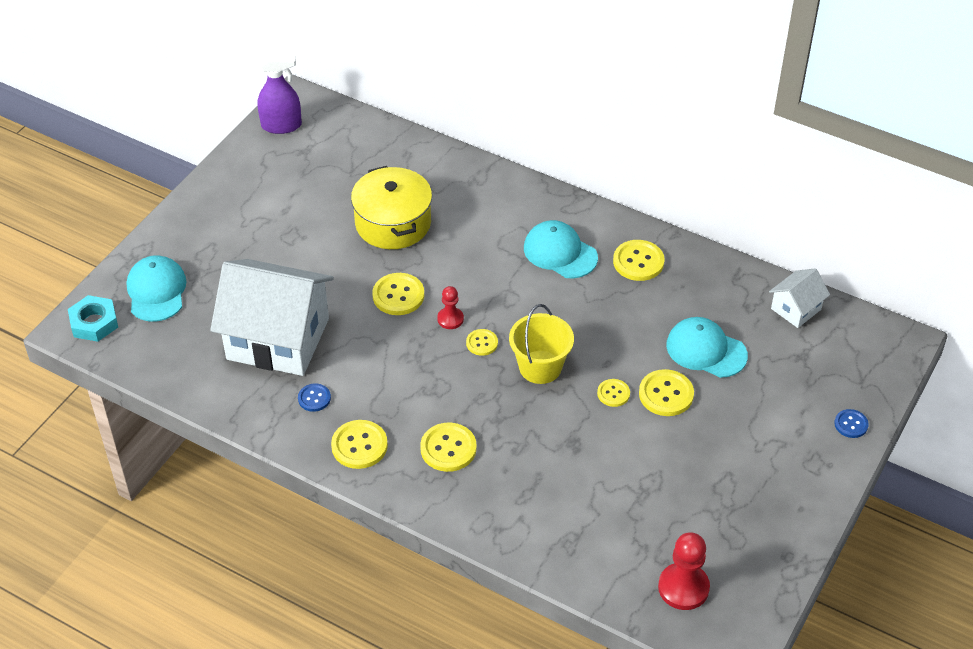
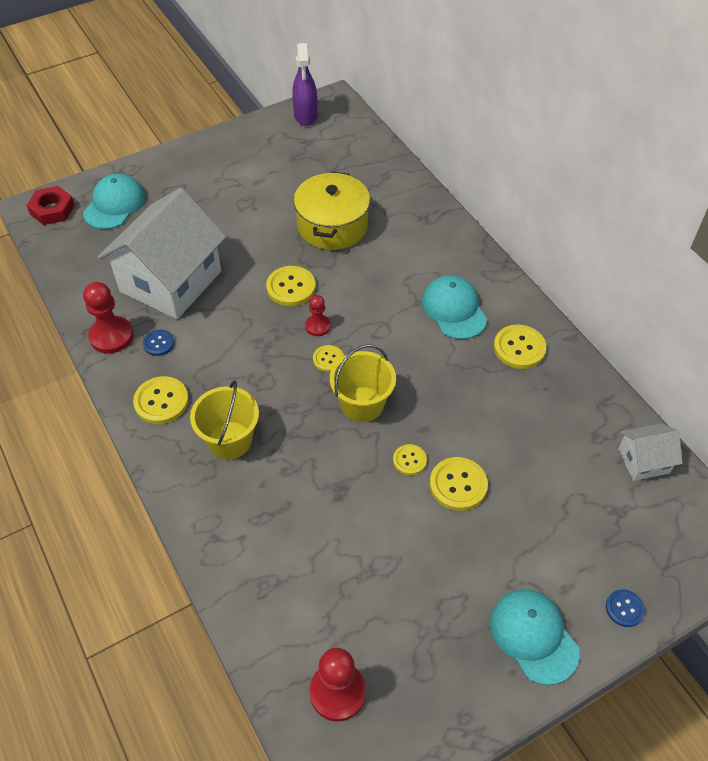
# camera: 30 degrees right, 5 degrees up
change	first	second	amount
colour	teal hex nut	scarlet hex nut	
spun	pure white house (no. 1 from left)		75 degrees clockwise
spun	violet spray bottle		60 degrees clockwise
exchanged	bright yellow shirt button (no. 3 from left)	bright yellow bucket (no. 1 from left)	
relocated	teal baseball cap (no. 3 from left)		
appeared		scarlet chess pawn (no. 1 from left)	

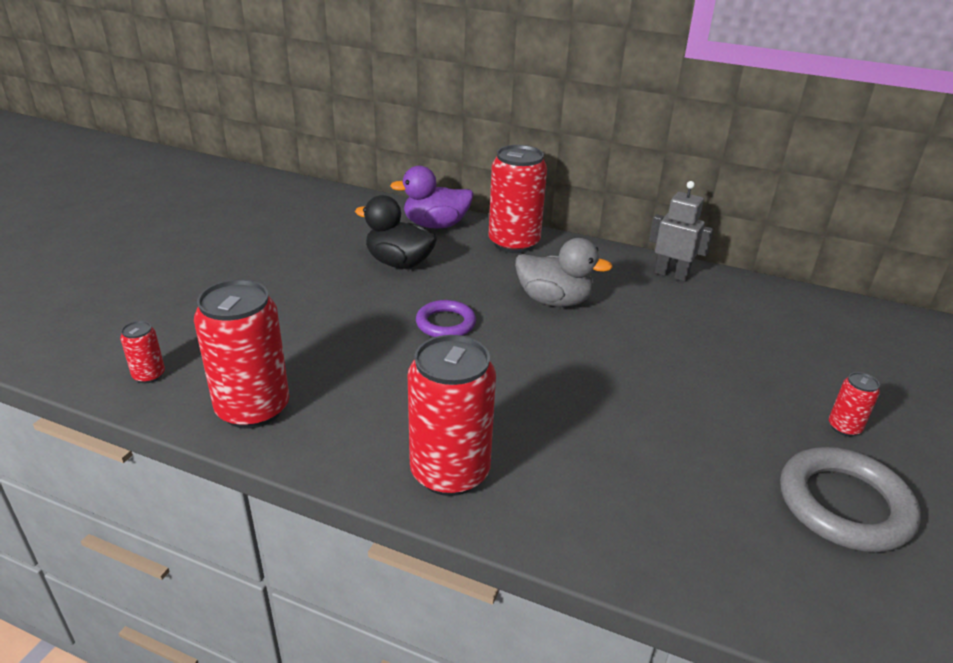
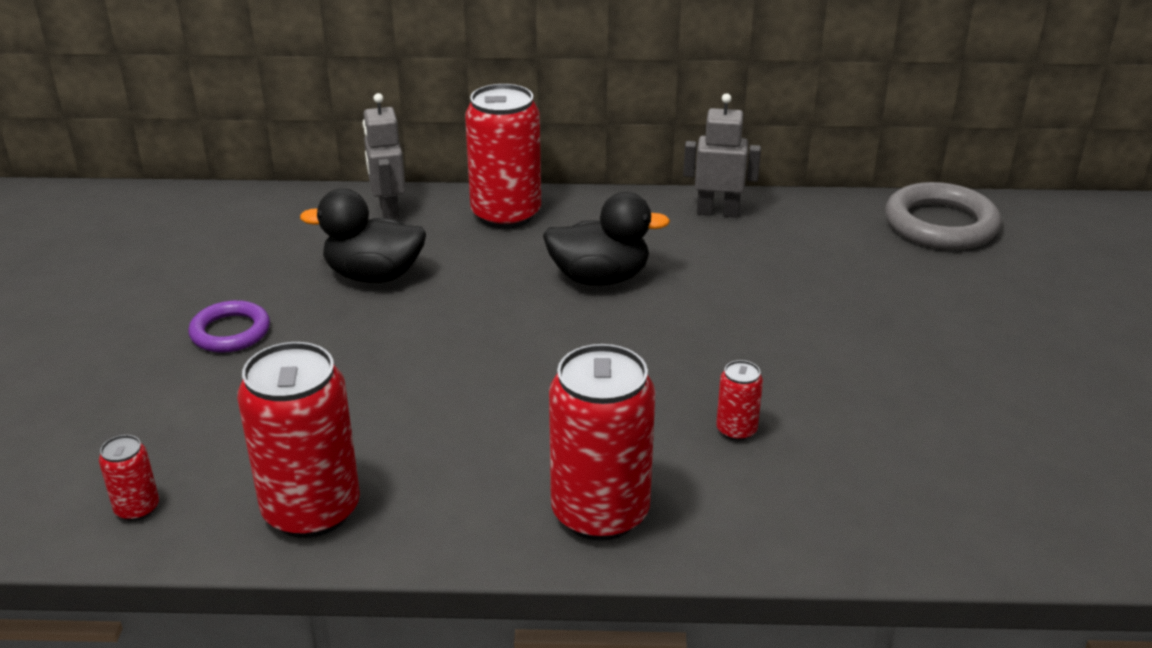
# camera: 20 degrees left, 0 degrees up
change	first	second	amount
exchanged	violet rubber duck	ash-grey toy robot (no. 1 from left)	
relocated	violet hoop		
colour	ash-grey rubber duck	ebony rubber duck (no. 2 from left)	
relocated	ash-grey hoop		
relocated	scarlet can (no. 5 from left)		

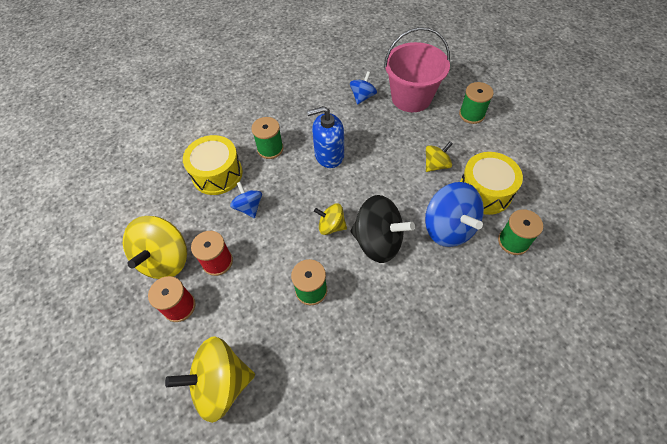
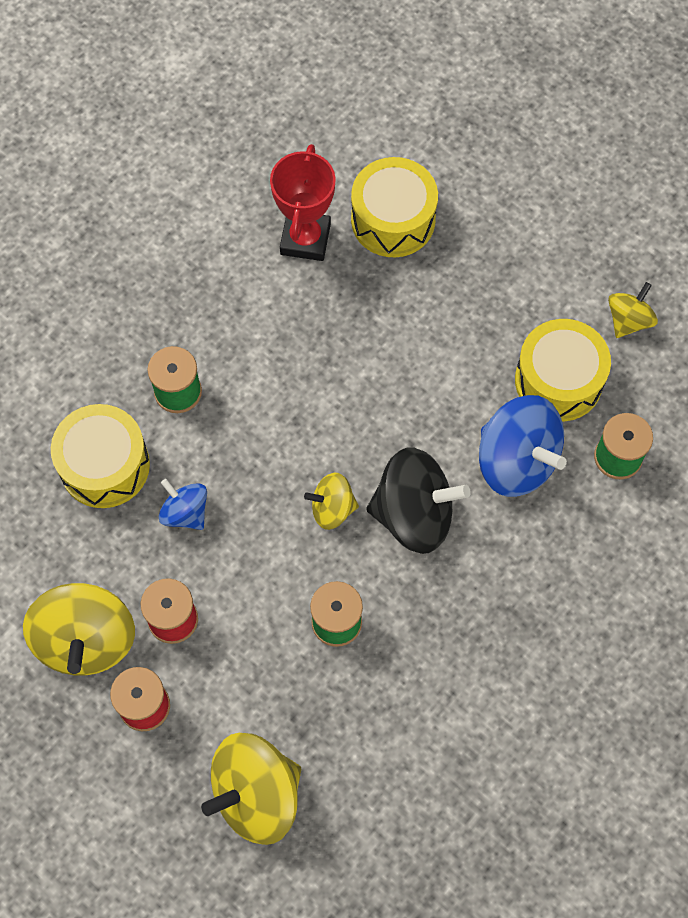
# camera: 20 degrees left, 10 degrees up
change	first	second	amount
missing	cobalt soap pump		
exchanged	cobalt whirligig (no. 2 from left)	scarlet trophy	
exchanged	rose-pink bucket	bright yellow toy drum (no. 2 from left)	
relocated	bright yellow whirligig (no. 4 from left)		
missing	emerald bobbin (no. 3 from left)		

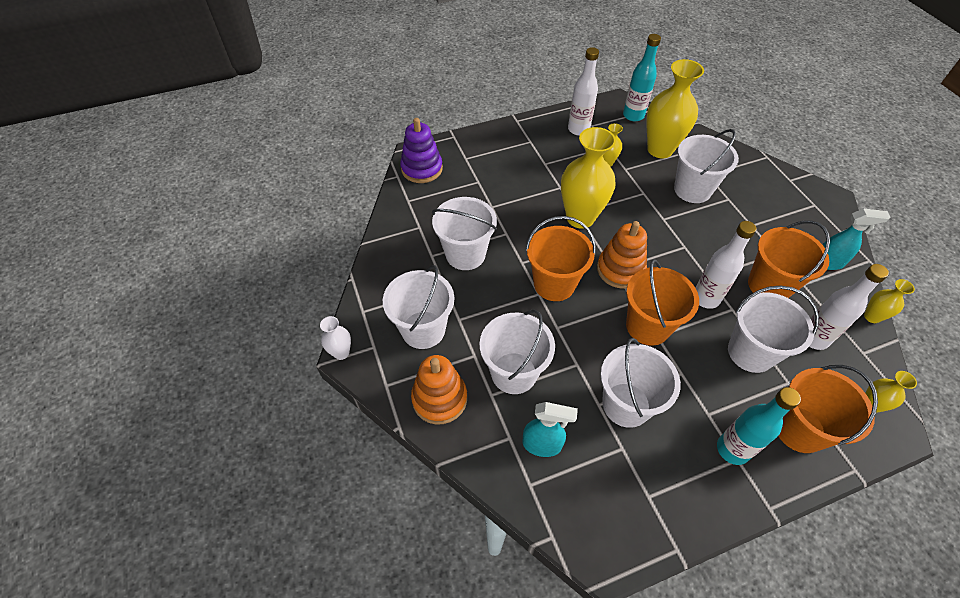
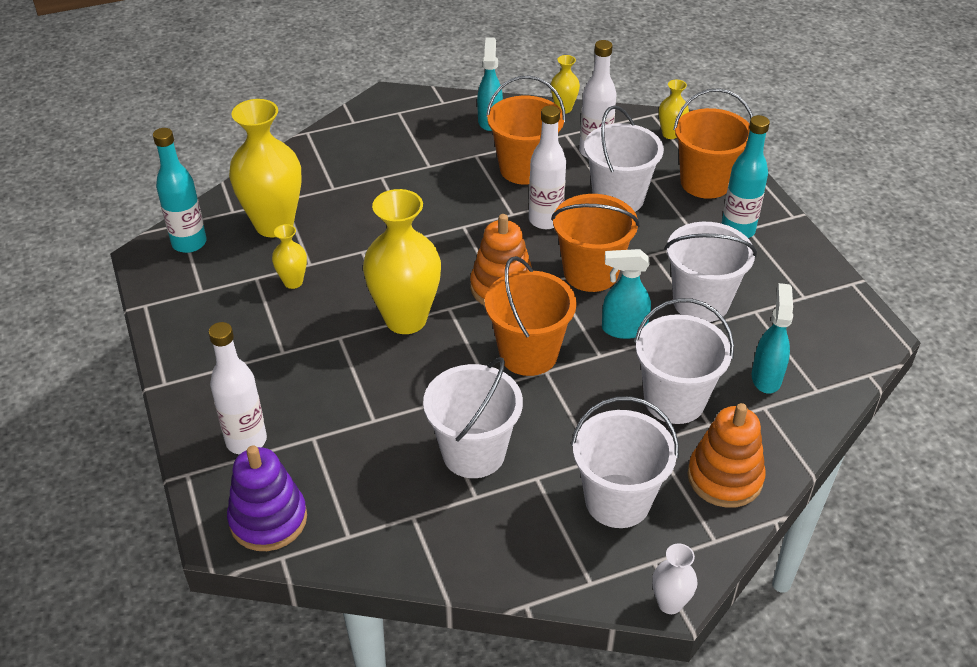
# camera: 90 degrees left, 10 degrees down
change	first	second	amount
relocated	pure white flask (no. 1 from left)		
missing	pure white bucket (no. 5 from left)		
appeared		teal spray bottle (no. 2 from left)	

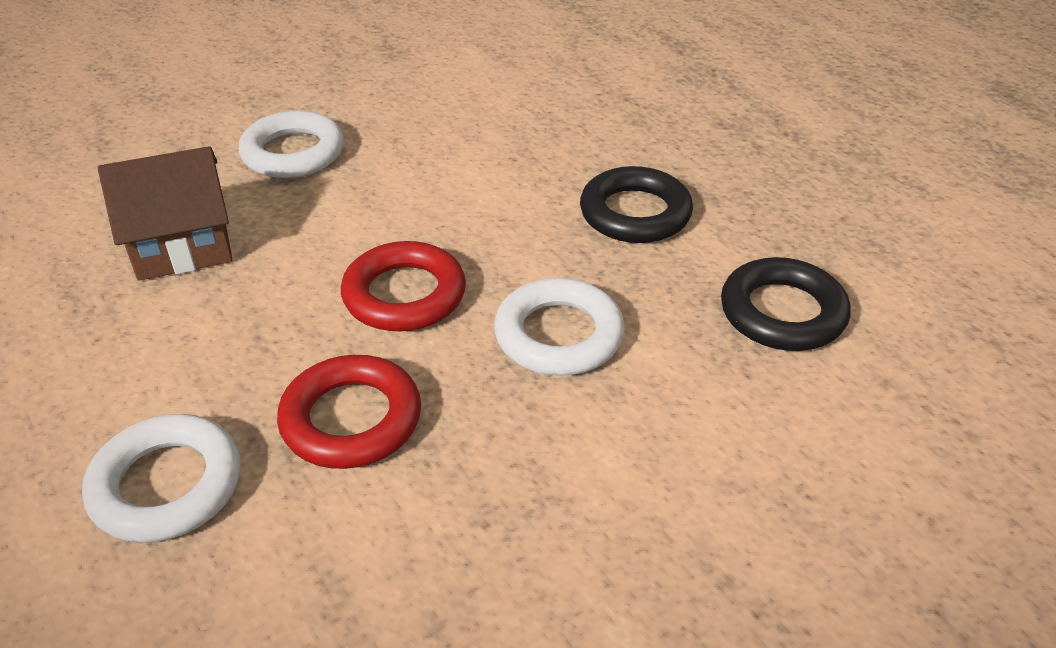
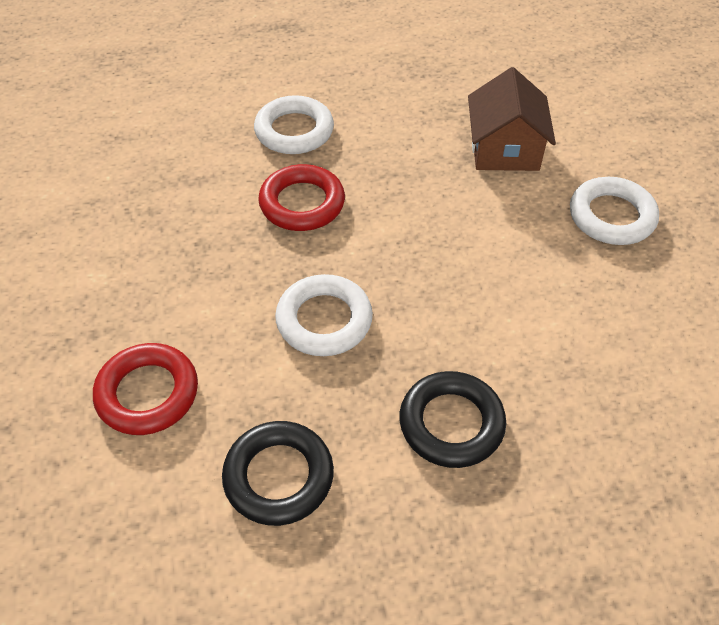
# camera: 110 degrees right, 10 degrees up
change	first	second	amount
relocated	scarlet hoop (no. 2 from left in the first image)	scarlet hoop (no. 1 from left)	

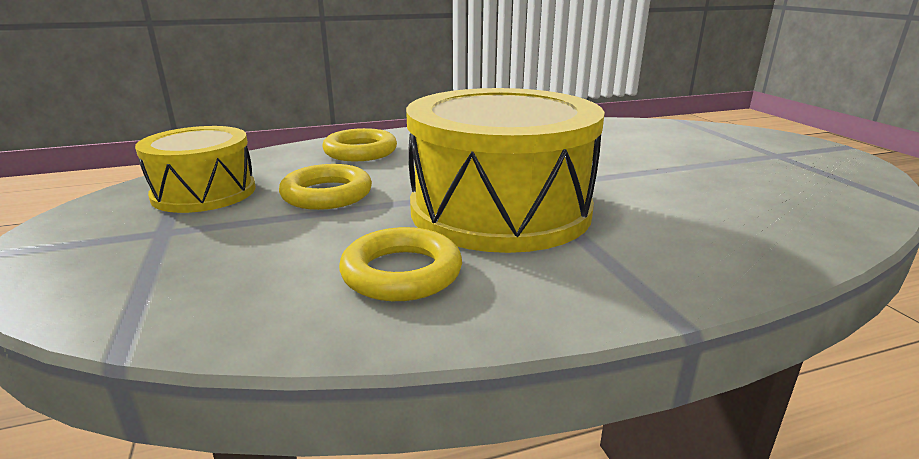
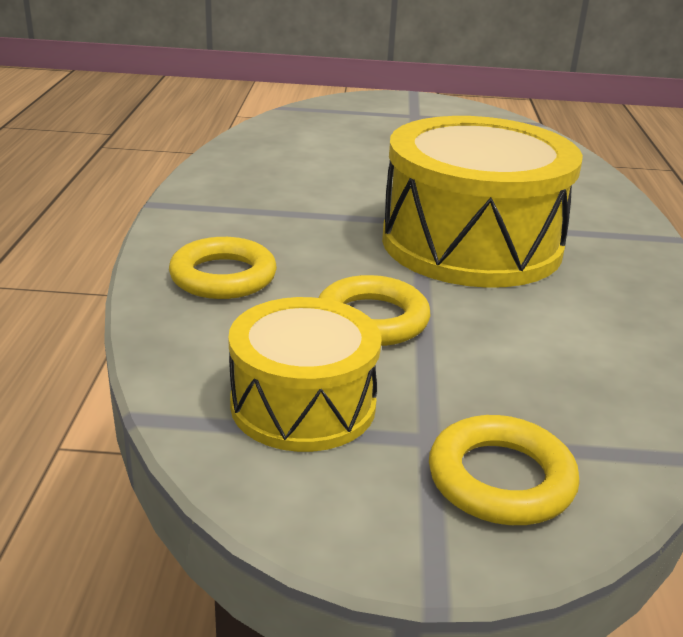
# camera: 70 degrees left, 5 degrees up
change	first	second	amount
relocated	bright yellow hoop (no. 3 from left)		

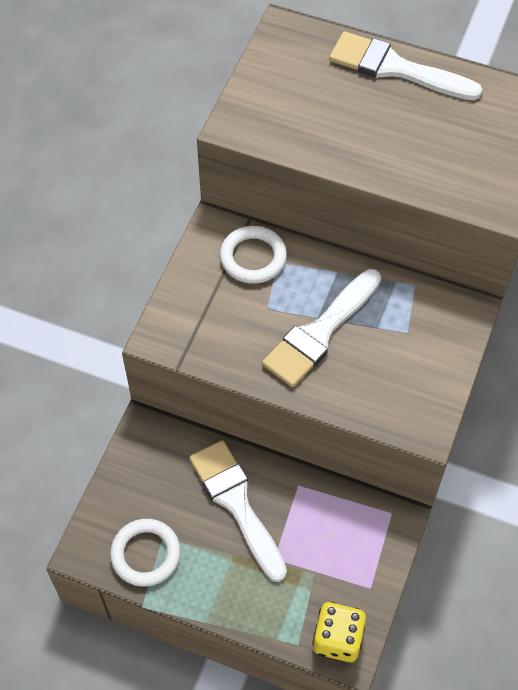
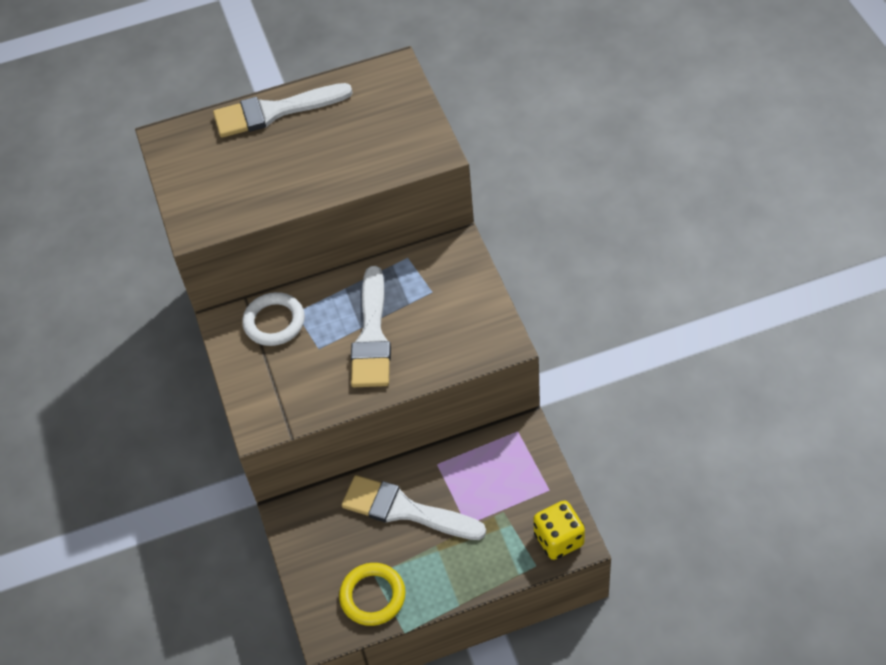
# camera: 35 degrees left, 5 degrees down
change	first	second	amount
colour	pure white hoop (no. 1 from left)	bright yellow hoop	

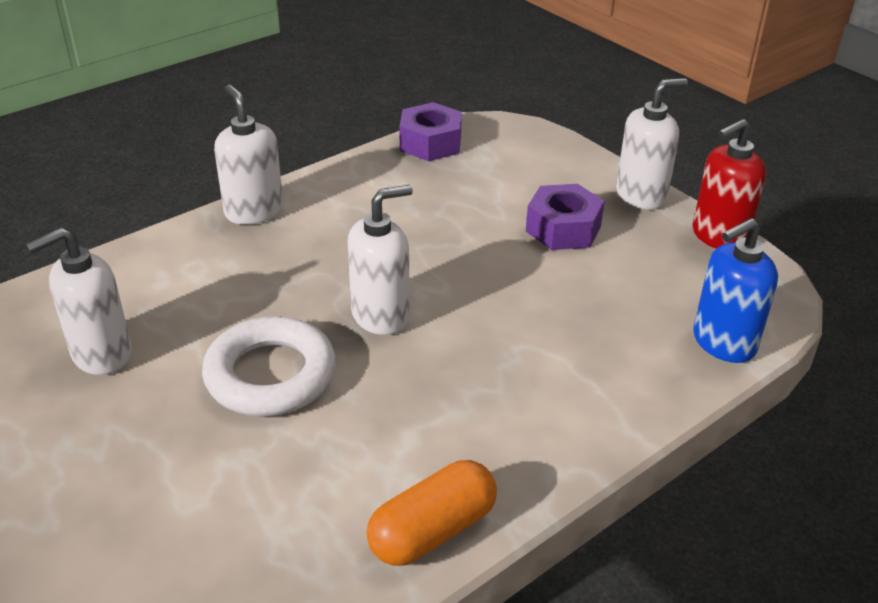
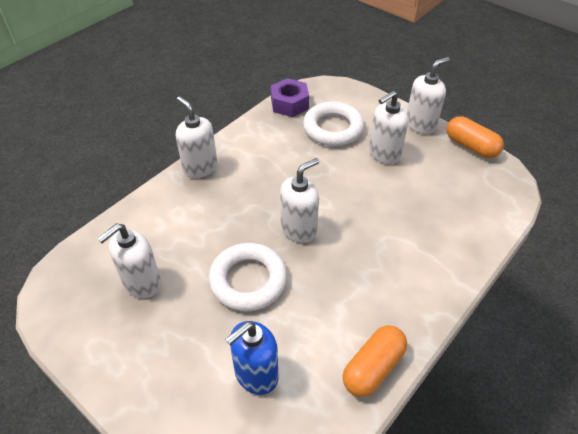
# camera: 10 degrees left, 10 degrees up
change	first	second	amount
exchanged	violet hex nut (no. 2 from left)	pure white soap pump (no. 4 from left)	
exchanged	scarlet soap pump	orange capsule (no. 2 from left)	
relocated	cobalt soap pump		
appeared		pure white hoop (no. 2 from left)	

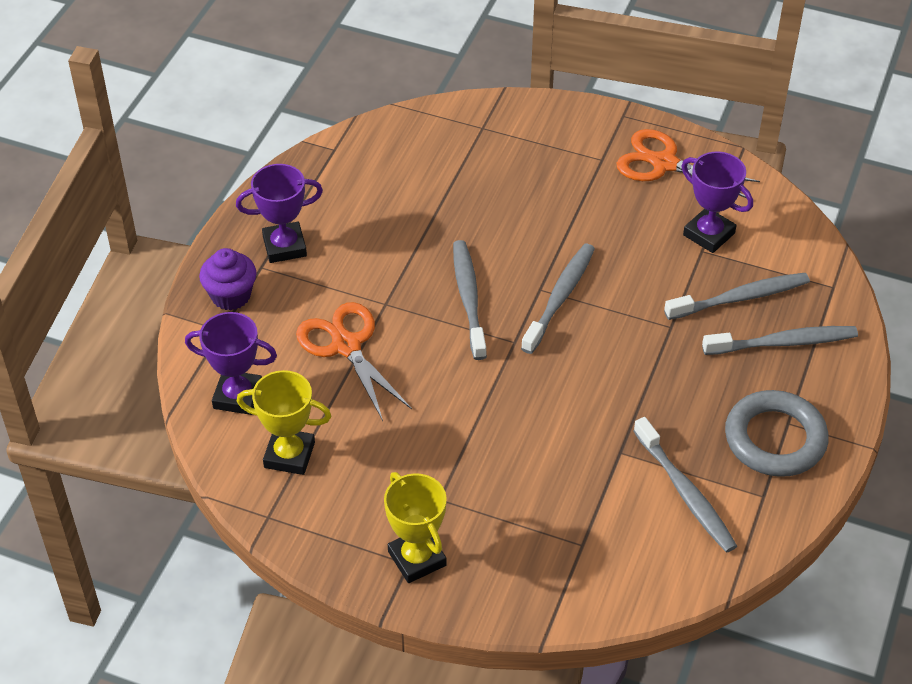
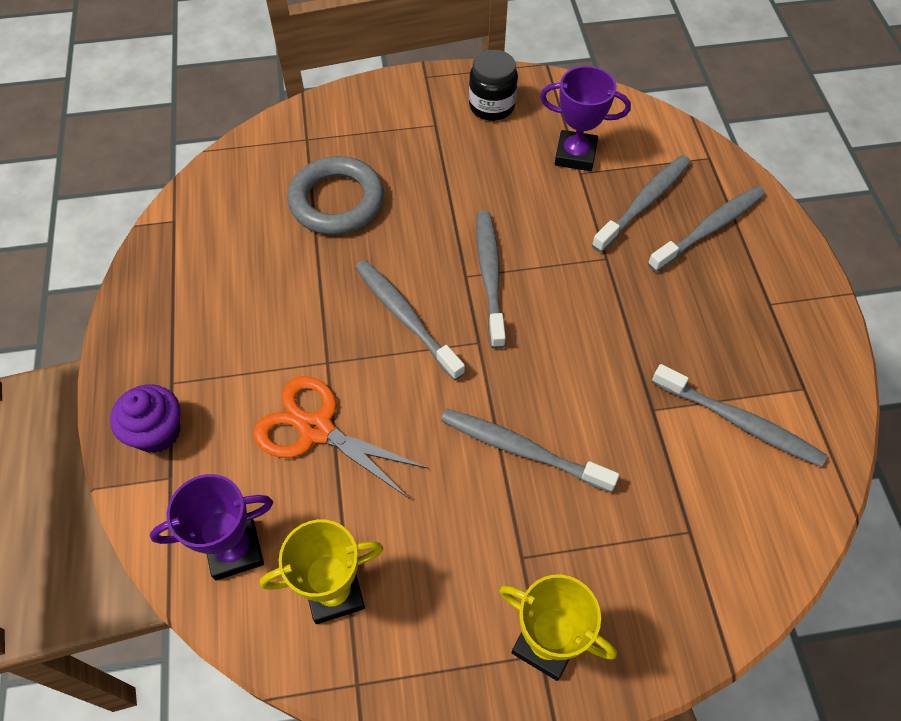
# camera: 30 degrees left, 10 degrees up
change	first	second	amount
missing	violet trophy (no. 2 from left)		
exchanged	orange pair of scissors (no. 2 from left)	ebony jam jar	
relocated	ash-grey hoop		
appeared		ash-grey tooth brush (no. 3 from left)	

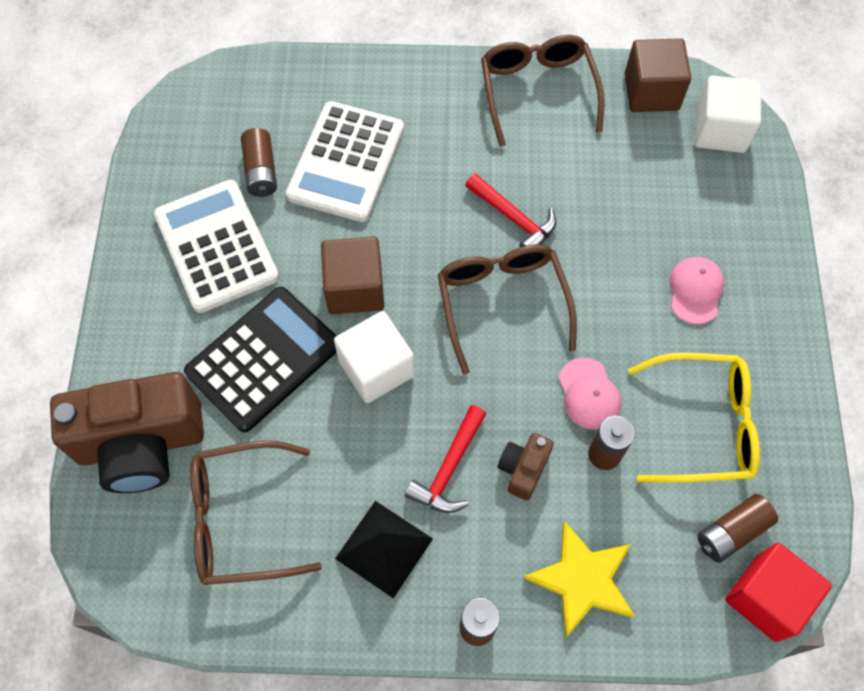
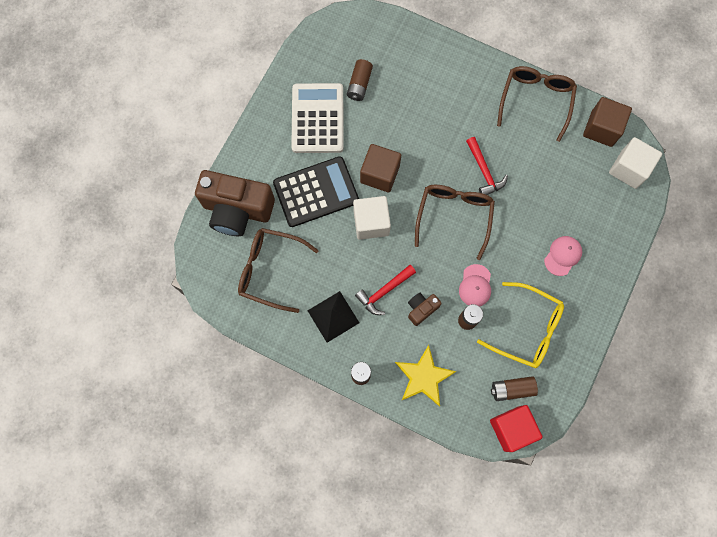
# camera: 25 degrees right, 10 degrees up
change	first	second	amount
missing	pure white calculator (no. 2 from left)		

